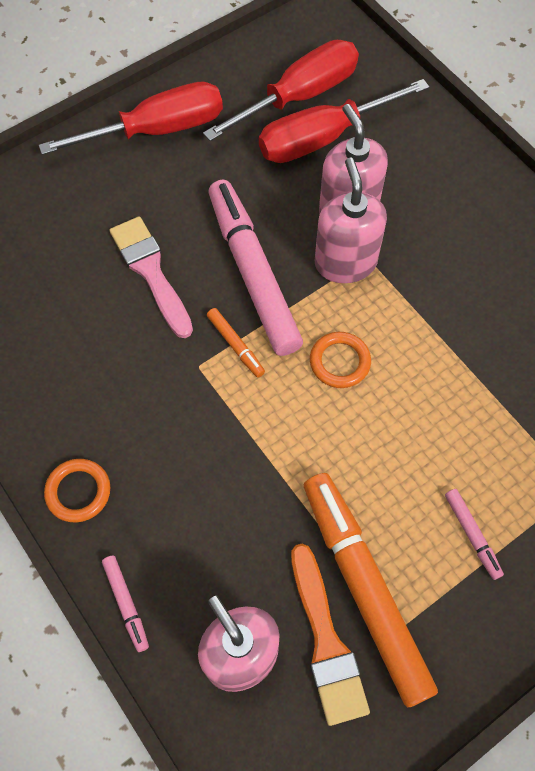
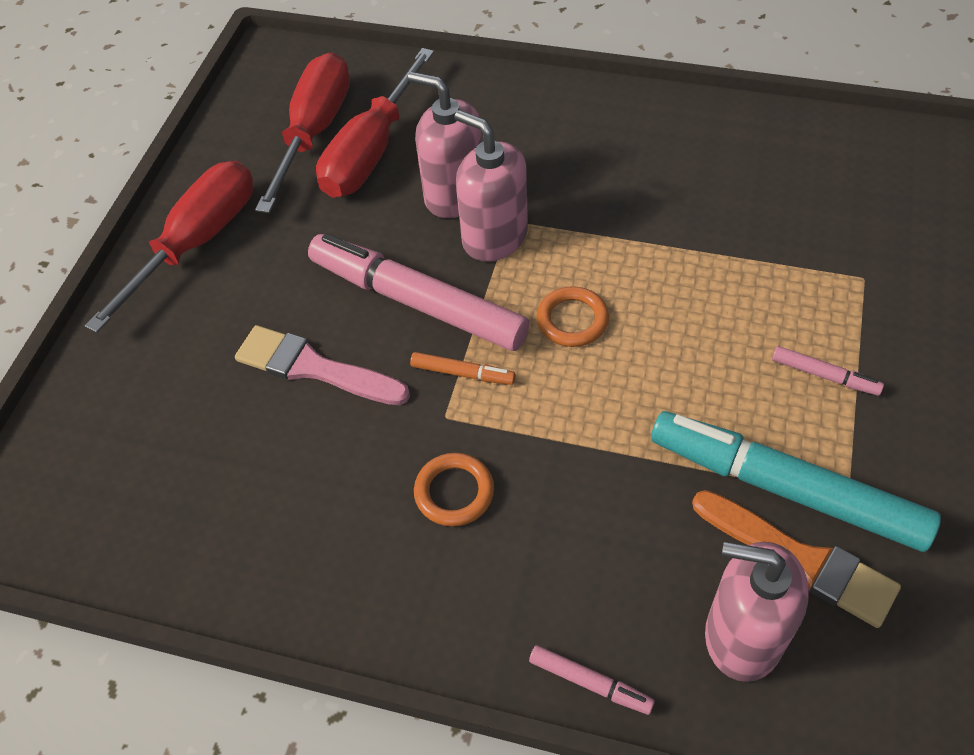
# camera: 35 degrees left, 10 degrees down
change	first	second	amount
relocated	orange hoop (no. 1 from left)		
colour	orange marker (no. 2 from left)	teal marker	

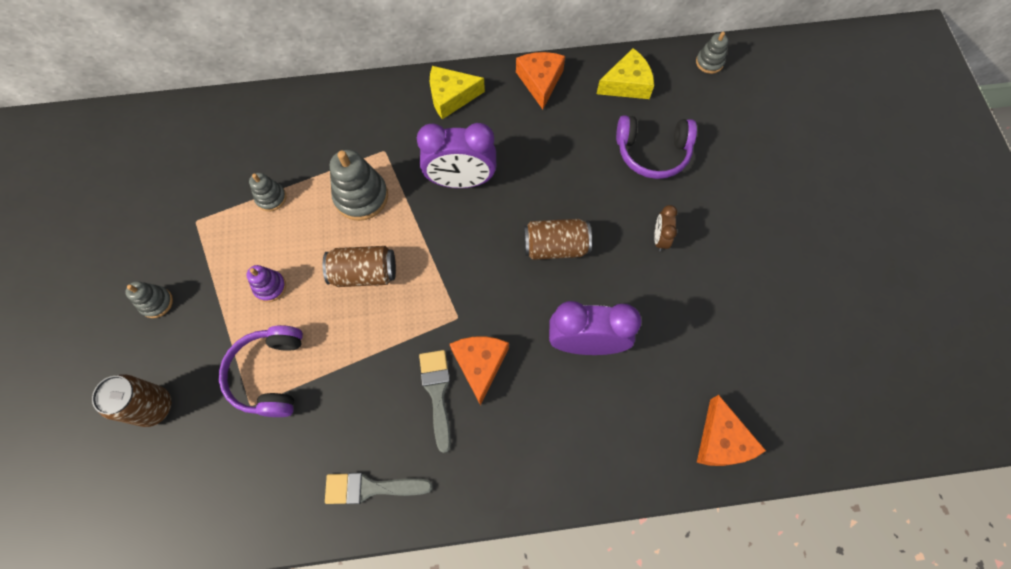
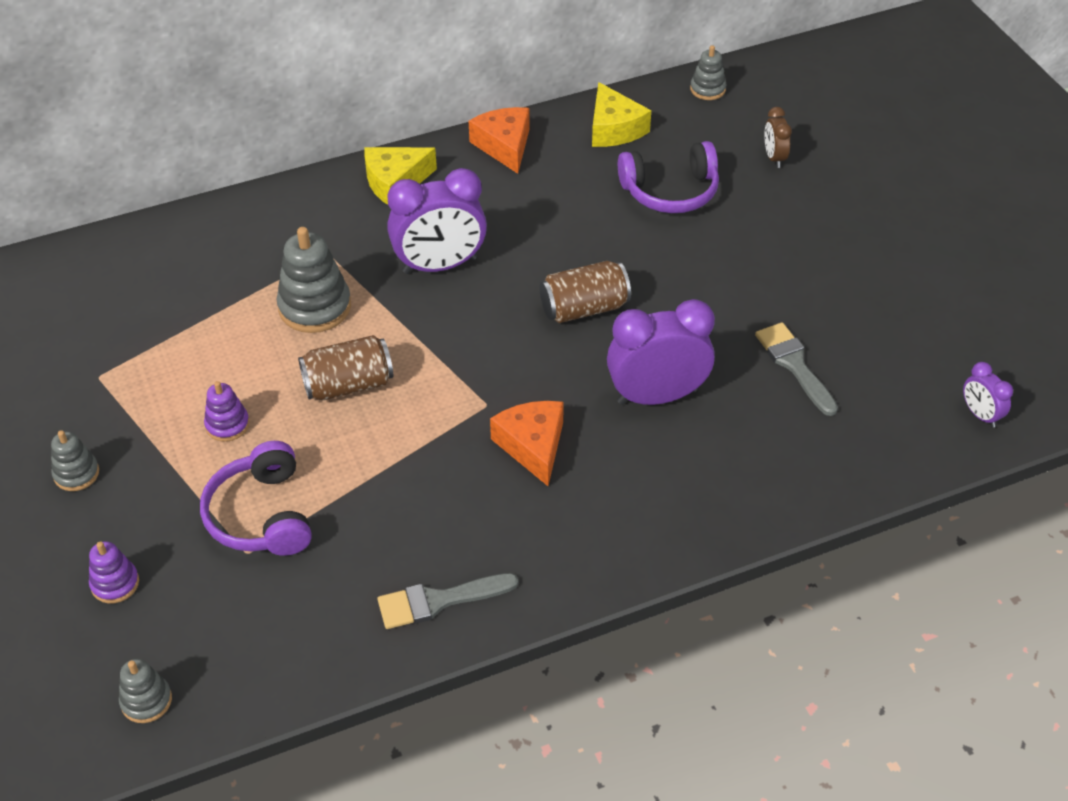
# camera: 15 degrees left, 20 degrees down
change	first	second	amount
exchanged	russet can (no. 1 from left)	violet stacking rings (no. 1 from left)	
relocated	ash-grey stacking rings (no. 2 from left)		
relocated	ash-grey paint brush (no. 2 from left)		
spun	bright yellow cheese (no. 2 from left)		105 degrees clockwise
relocated	russet bedside clock		
missing	orange cheese (no. 3 from left)		
appeared		violet bedside clock (no. 3 from left)	

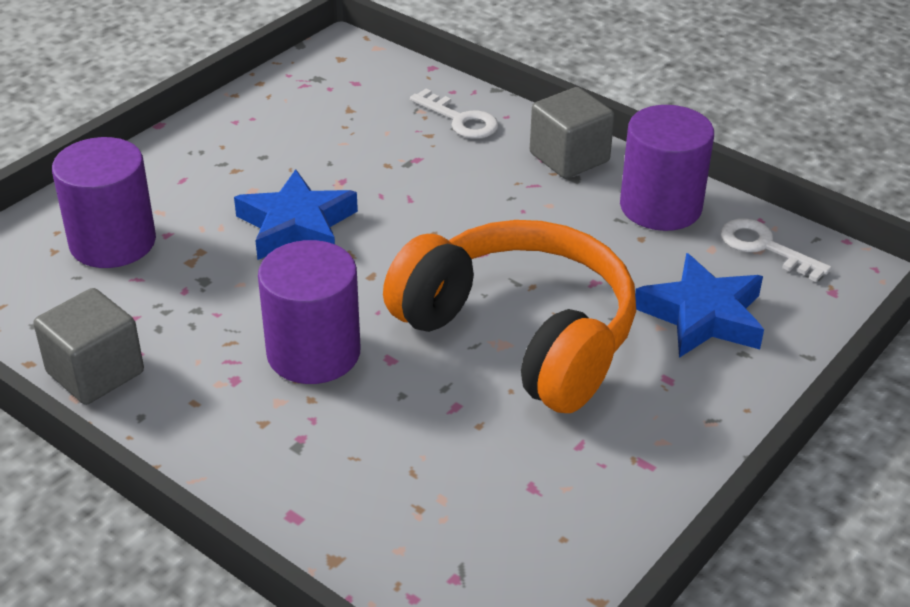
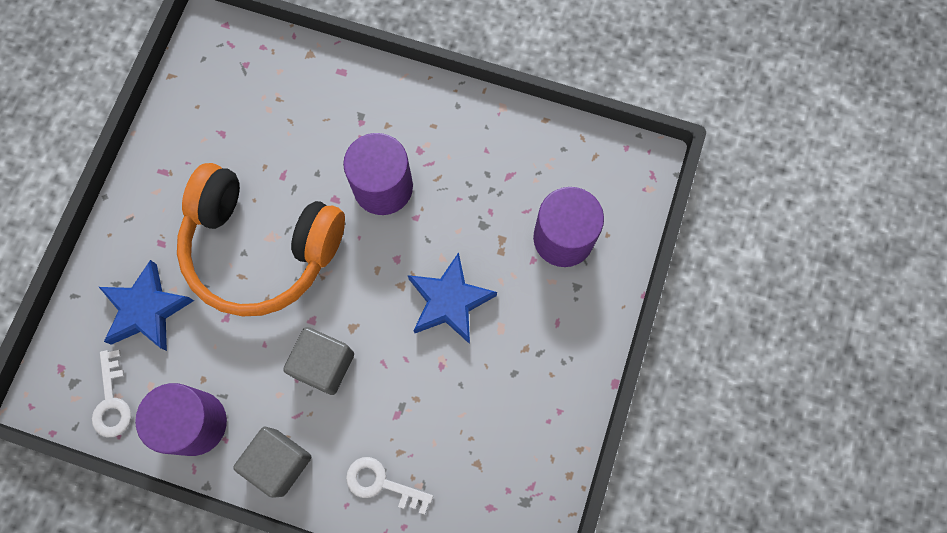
# camera: 160 degrees right, 35 degrees up
change	first	second	amount
relocated	ash-grey cube (no. 1 from left in the first image)	ash-grey cube (no. 2 from left)	
spun	pure white key (no. 2 from left in the first image)	pure white key (no. 1 from left)	60 degrees clockwise

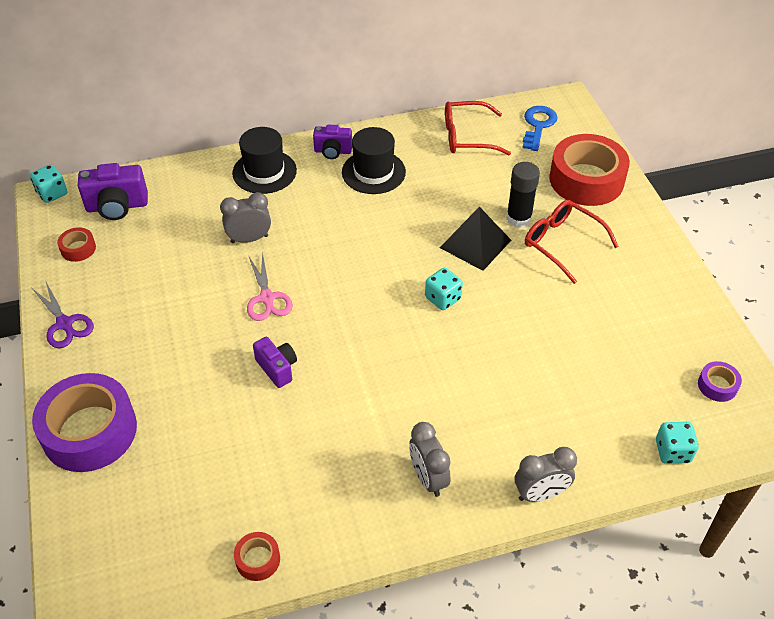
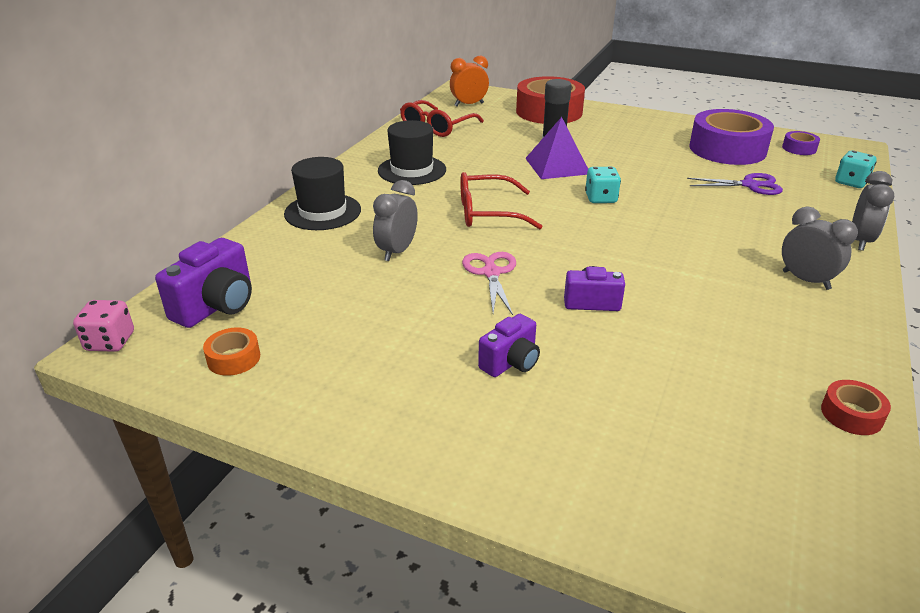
# camera: 50 degrees left, 15 degrees down
change	first	second	amount
colour	teal game die (no. 1 from left)	rose-pink game die	
relocated	violet pair of scissors		
relocated	violet roll of tape (no. 1 from left)		
colour	scarlet roll of tape (no. 1 from left)	orange roll of tape	
spun	rose-pink pair of scissors		120 degrees counterclockwise
relocated	violet photo camera (no. 3 from left in the first image)	violet photo camera (no. 2 from left)	
spun	ash-grey bedside clock (no. 2 from left)		150 degrees counterclockwise
colour	ebony pyramid	violet pyramid	
exchanged	cobalt key	orange bedside clock	
relocated	scarlet spectacles (no. 2 from left)		

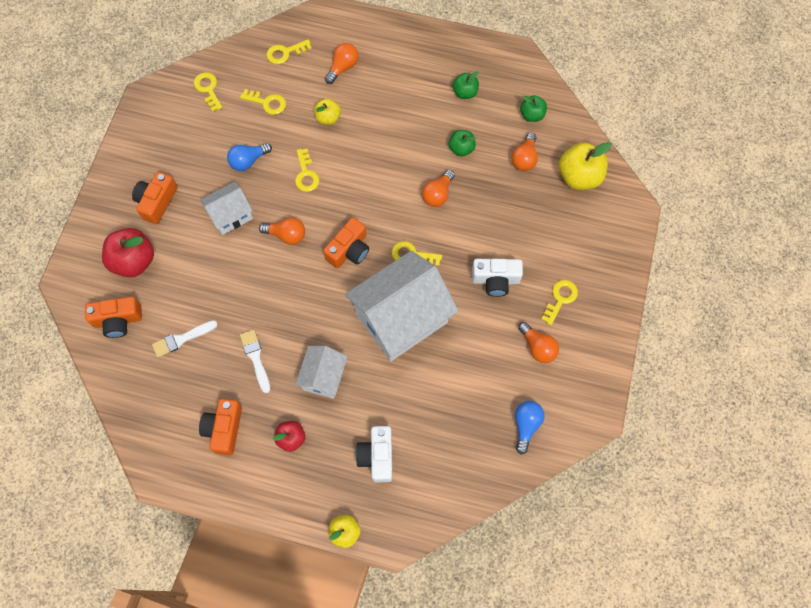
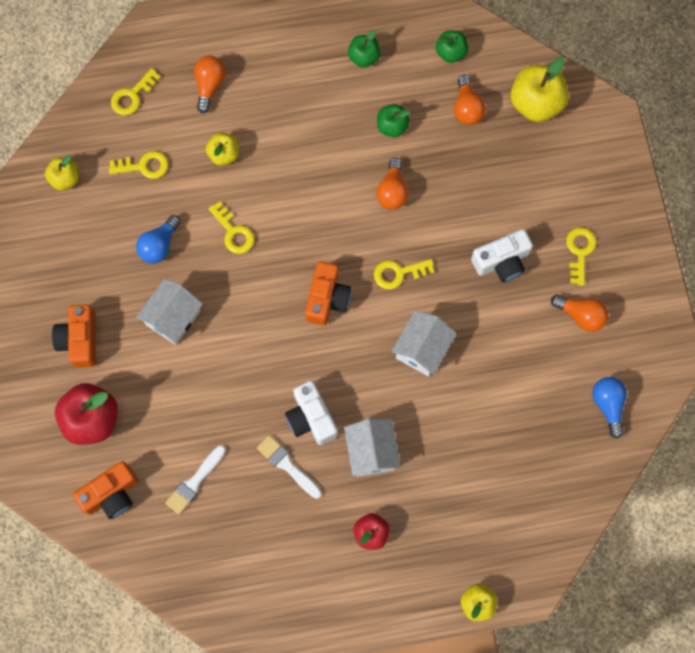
# camera: 25 degrees left, 5 degrees up
change	first	second	amount
exchanged	bright yellow key (no. 1 from left)	bright yellow toy apple (no. 1 from left)	
missing	orange photo camera (no. 3 from left)		
missing	orange light bulb (no. 1 from left)		
size	pure white house (no. 3 from left)		x0.52
relocated	pure white photo camera (no. 1 from left)		

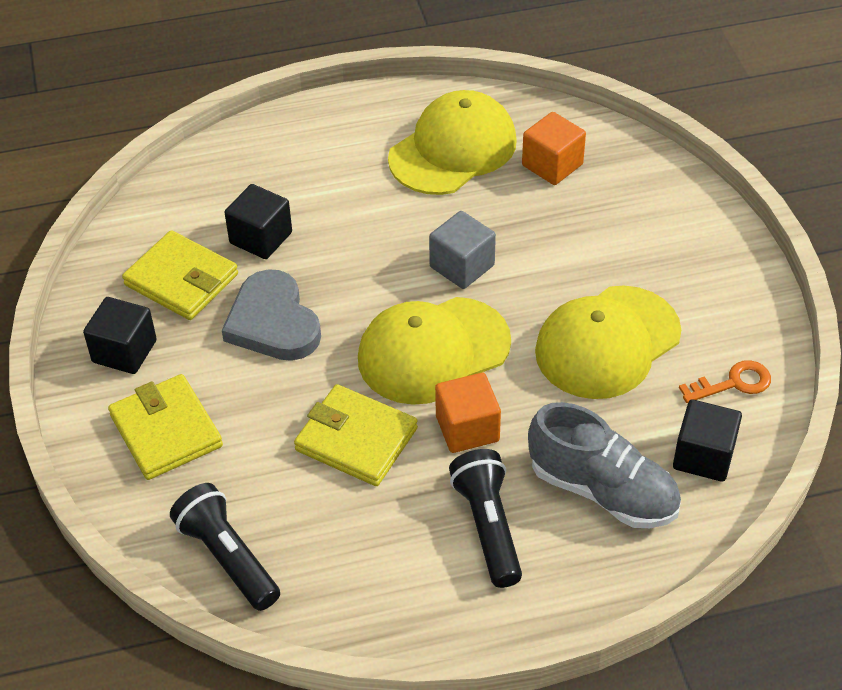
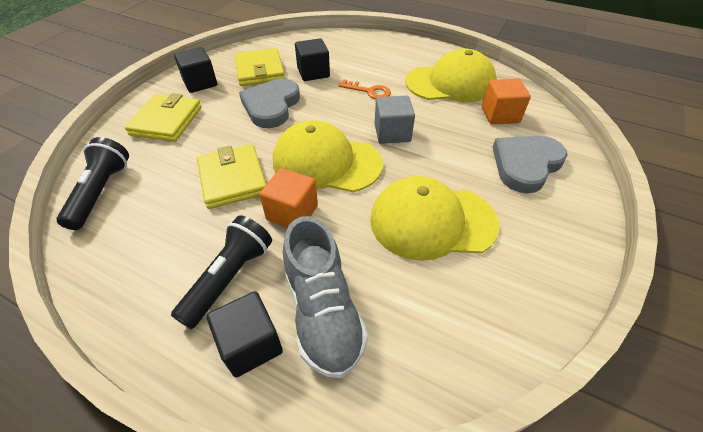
# camera: 40 degrees right, 0 degrees up
change	first	second	amount
relocated	ebony cube (no. 3 from left in the first image)	ebony cube (no. 2 from left)	
relocated	orange key		
appeared		ash-grey love heart (no. 2 from left)	

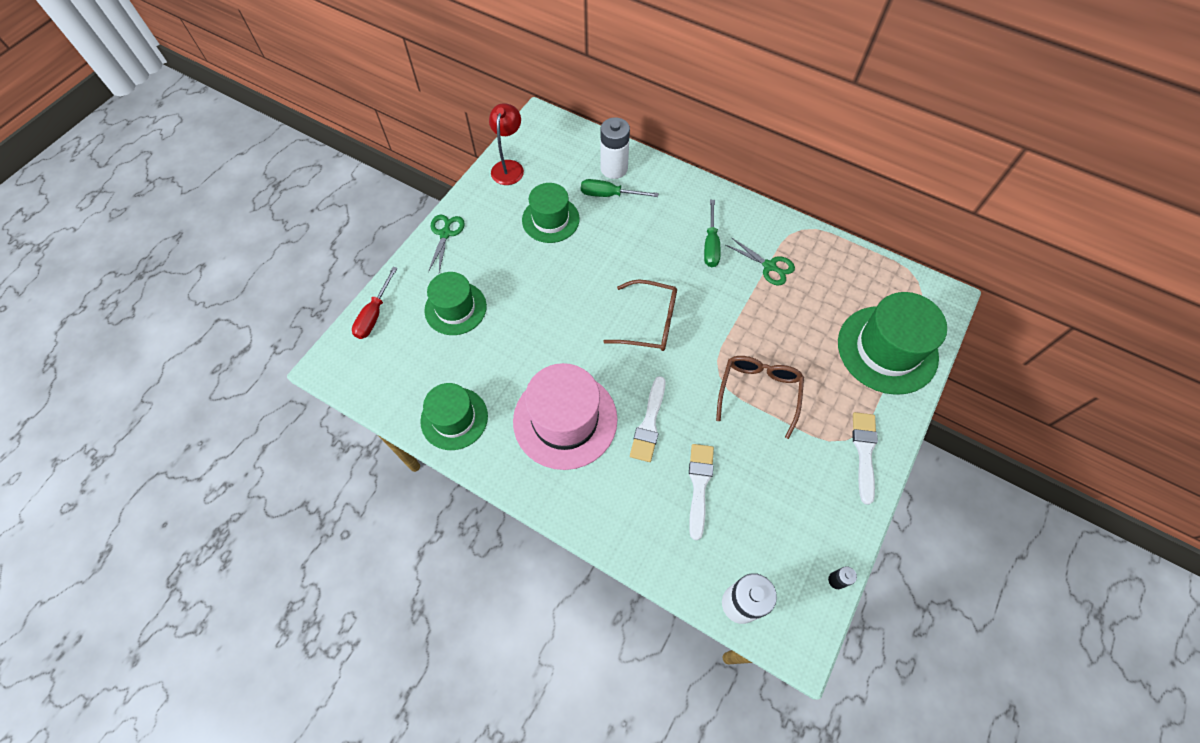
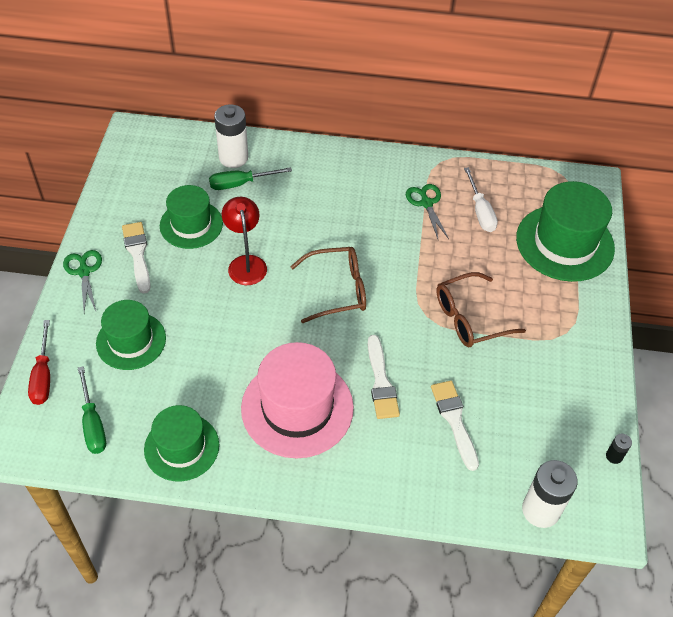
# camera: 25 degrees left, 10 degrees down
change	first	second	amount
relocated	scarlet desk lamp		
relocated	emerald flat screwdriver (no. 2 from left in the first image)	emerald flat screwdriver (no. 1 from left)	
spun	russet spectacles (no. 2 from left)		105 degrees counterclockwise
spun	emerald pair of scissors (no. 2 from left)		120 degrees counterclockwise
relocated	pure white paint brush (no. 3 from left in the first image)	pure white paint brush (no. 1 from left)	
appeared		pure white flat screwdriver	

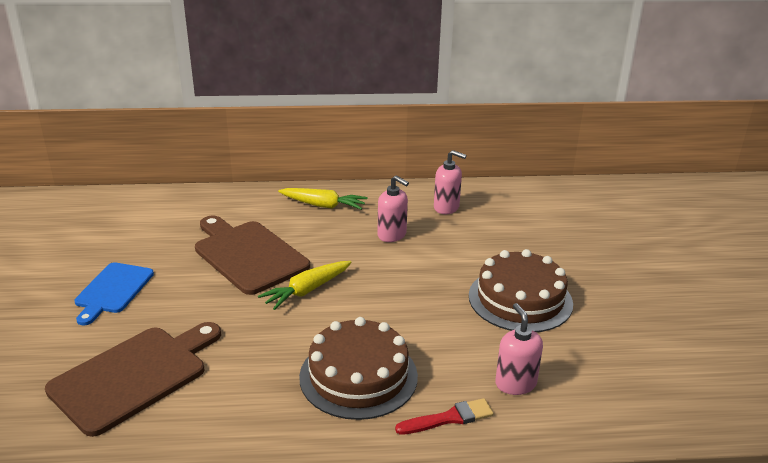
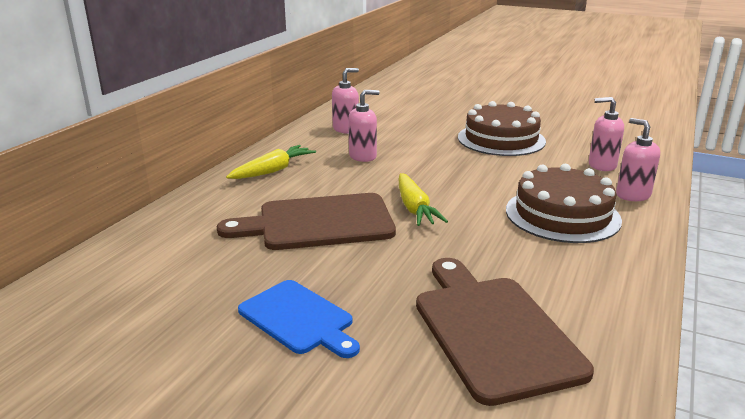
# camera: 60 degrees left, 5 degrees down
change	first	second	amount
exchanged	scarlet paint brush	rose-pink soap pump (no. 4 from left)	

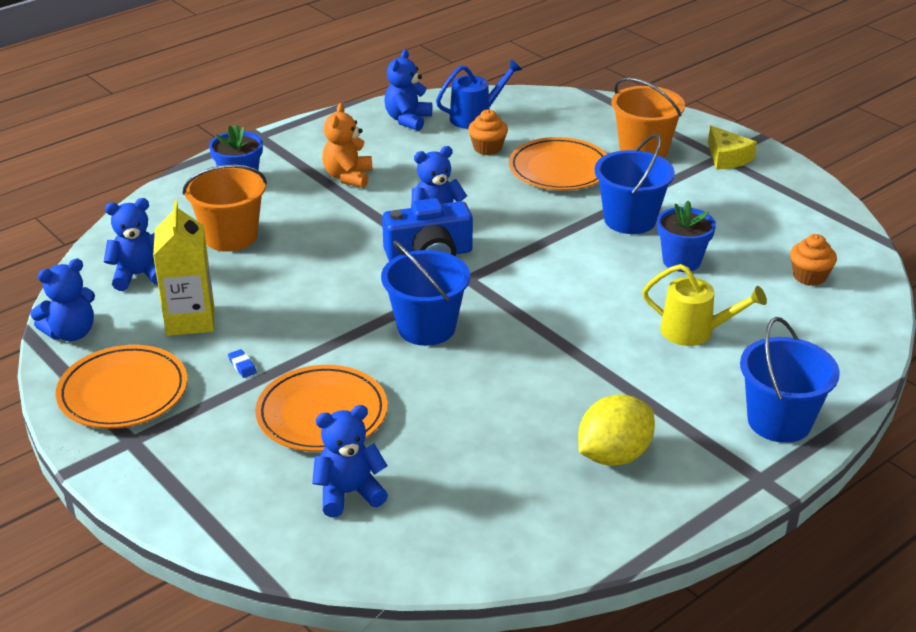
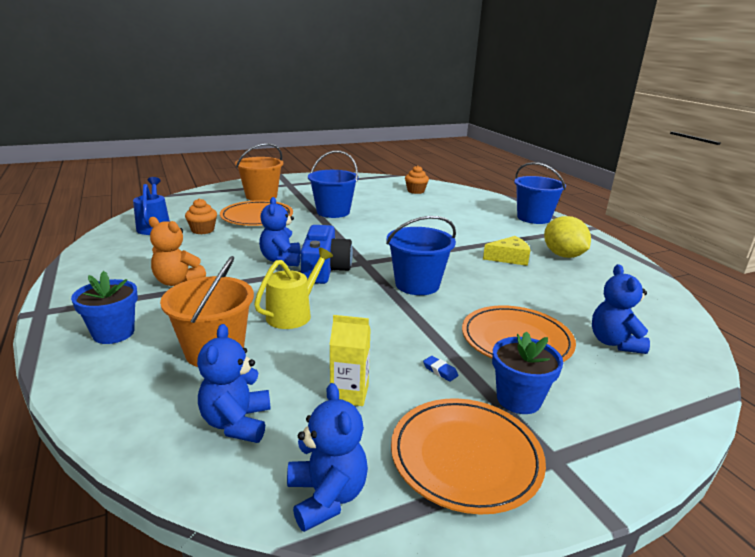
# camera: 75 degrees left, 10 degrees down
change	first	second	amount
size	bright yellow juice carton		x0.65
spun	cobalt pencil eraser		60 degrees clockwise
missing	cobalt teddy (no. 4 from left)		
relocated	bright yellow watering can		
relocated	cobalt potted plant (no. 2 from left)		
relocated	bright yellow cheese		

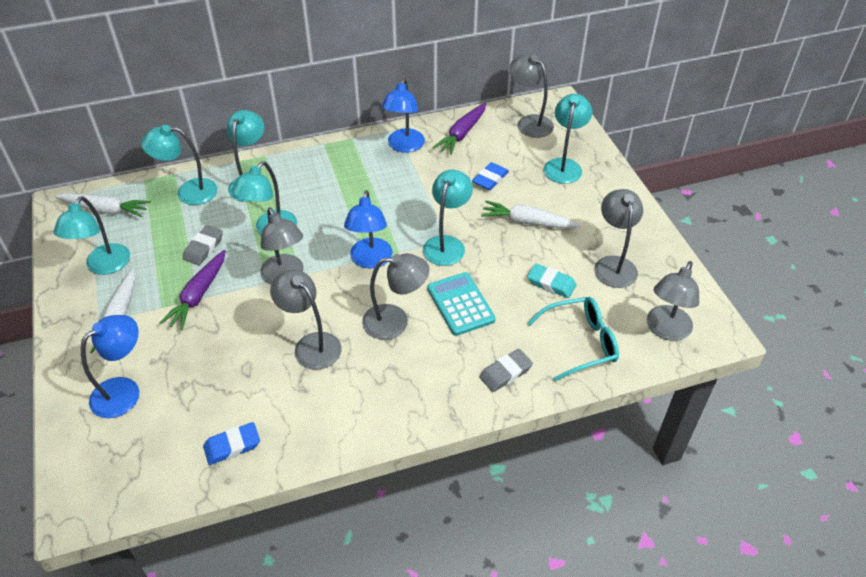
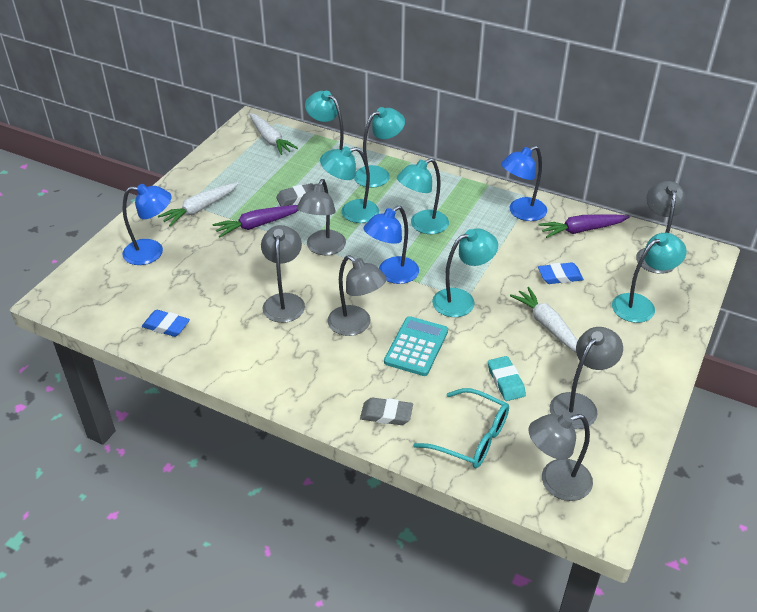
# camera: 45 degrees right, 5 degrees down
change	first	second	amount
relocated	teal desk lamp (no. 1 from left in the first image)	teal desk lamp (no. 4 from left)	

